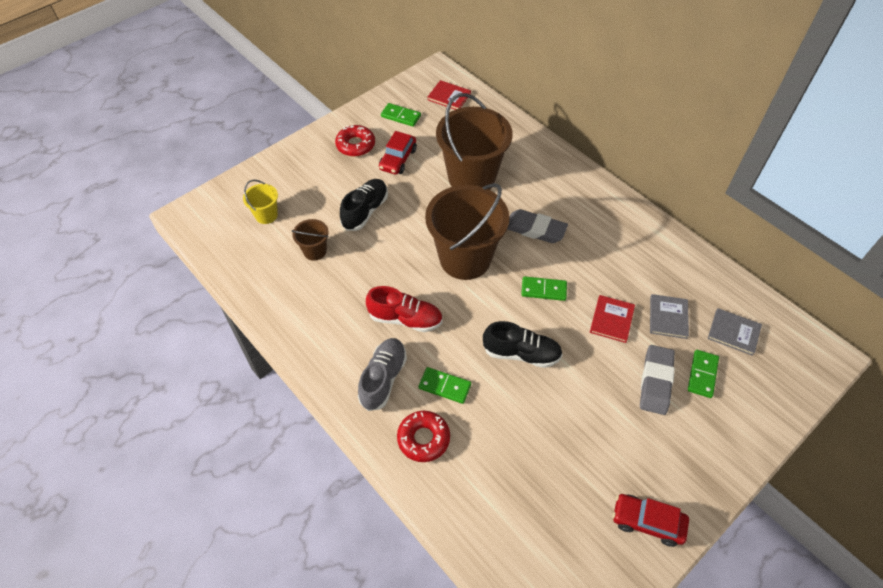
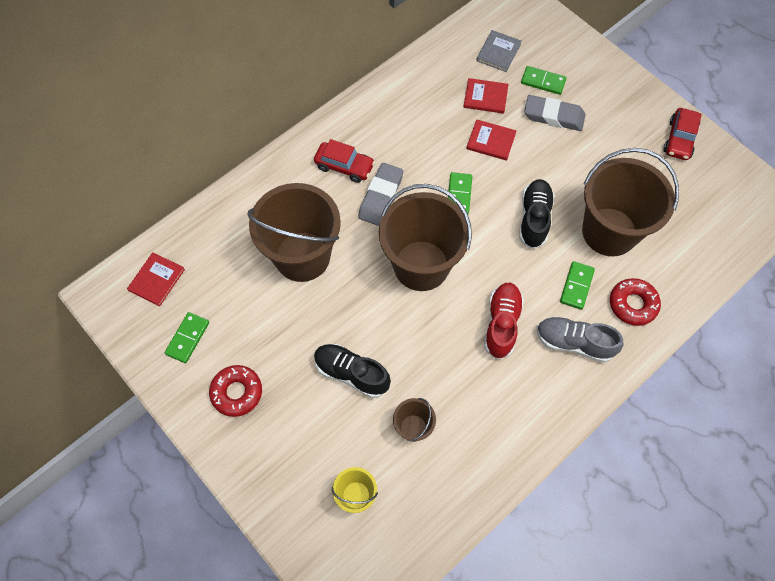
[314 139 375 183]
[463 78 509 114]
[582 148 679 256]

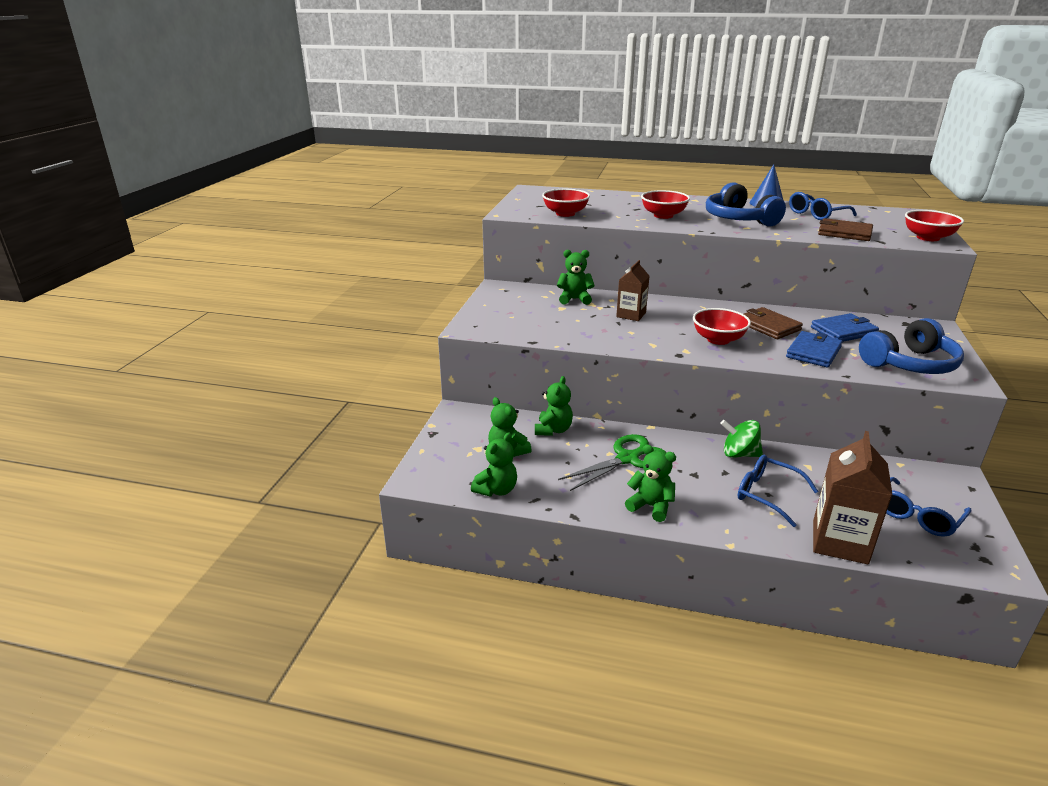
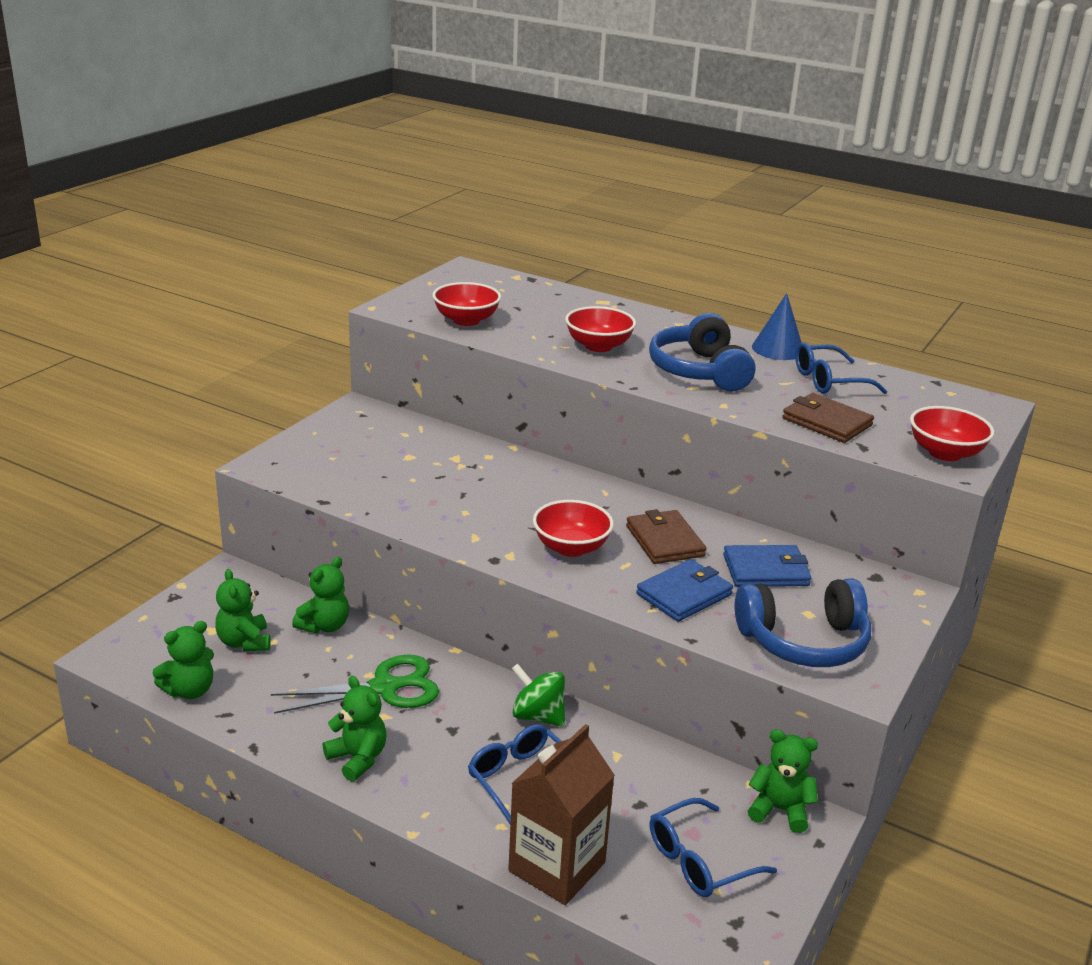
[748 729 818 833]
[616 260 649 321] (first image)

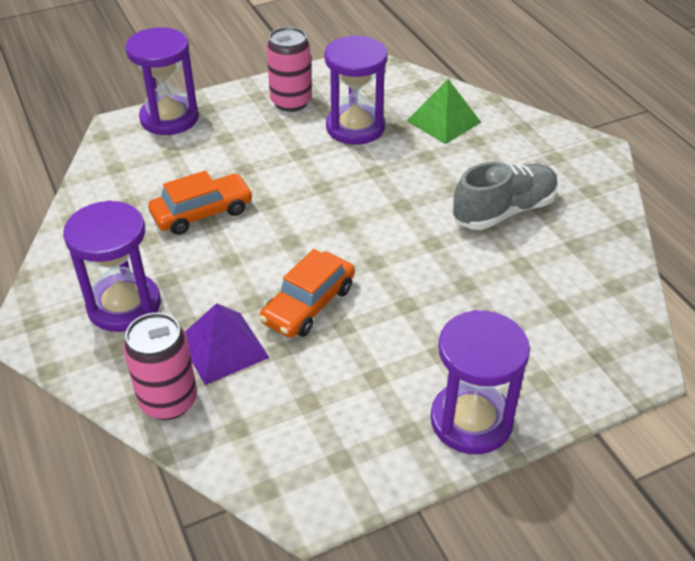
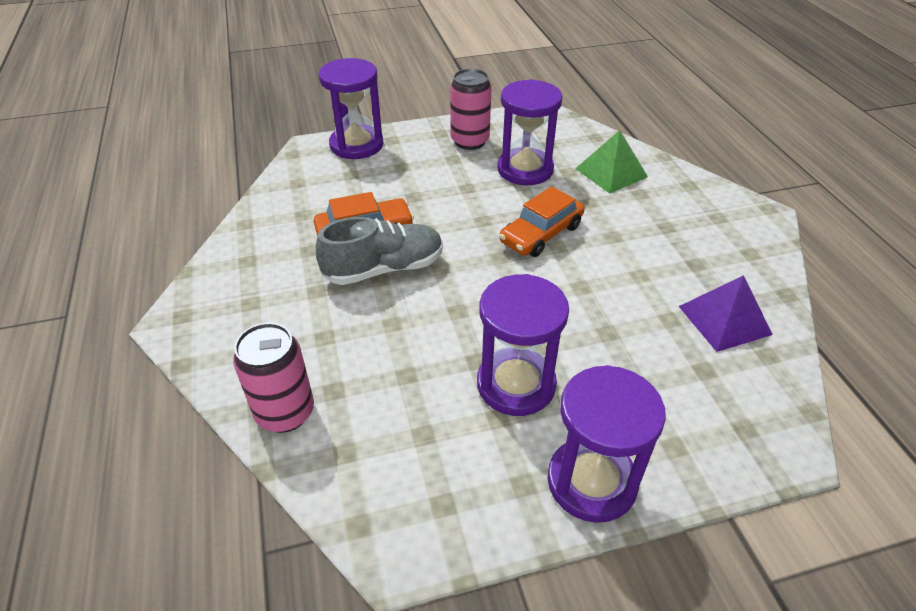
[477 274 569 416]
[679 275 773 352]
[499 186 585 257]
[316 217 443 285]

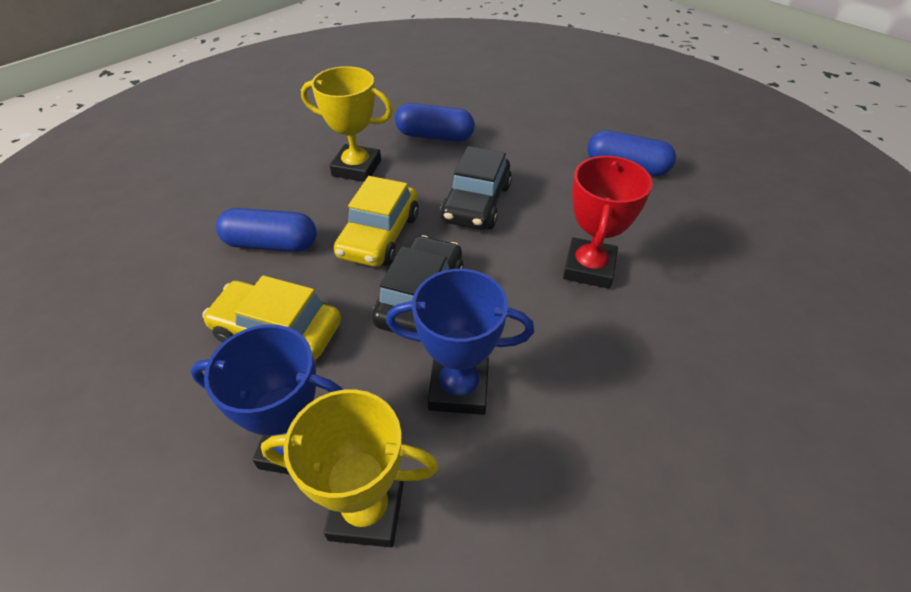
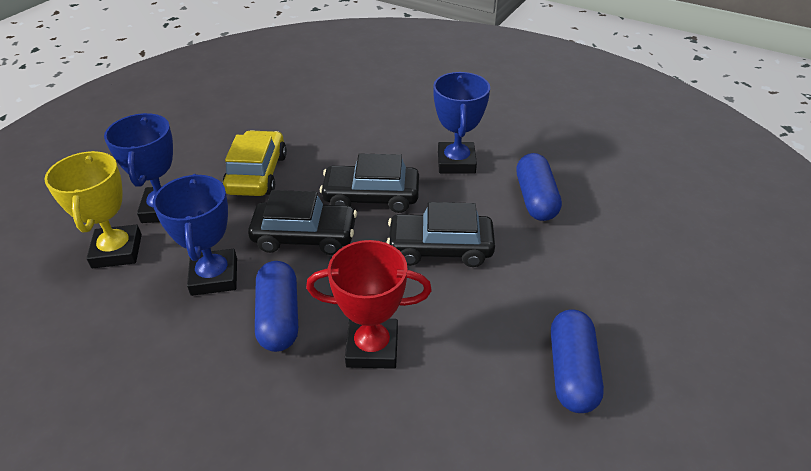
[255 261 298 352]
[433 72 490 174]
[320 154 419 213]

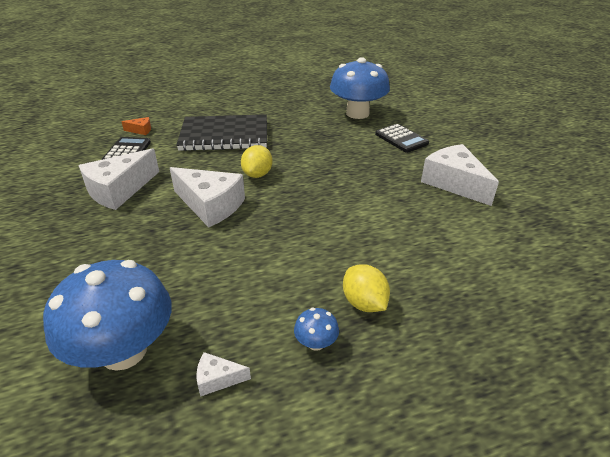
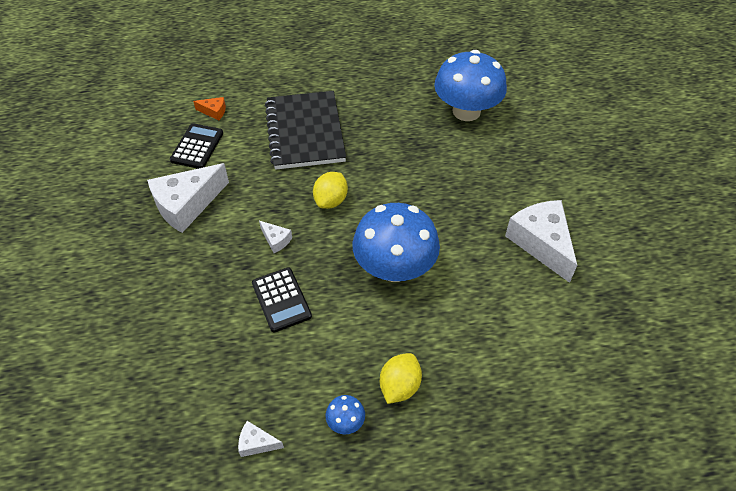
[352 203 440 282]
[259 221 292 253]
[265 91 346 170]
[380 353 422 404]
[252 268 312 332]

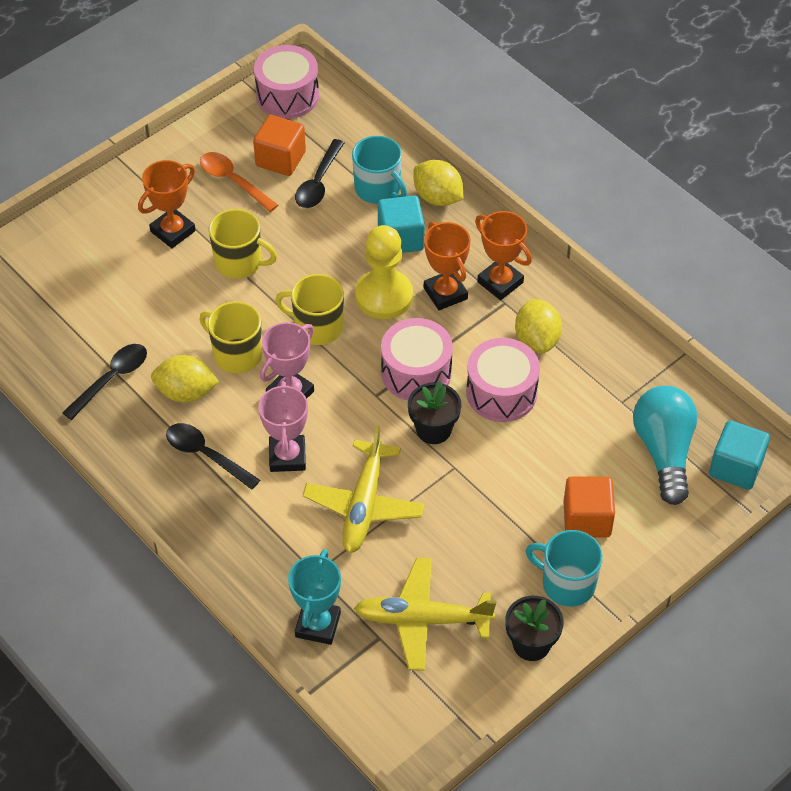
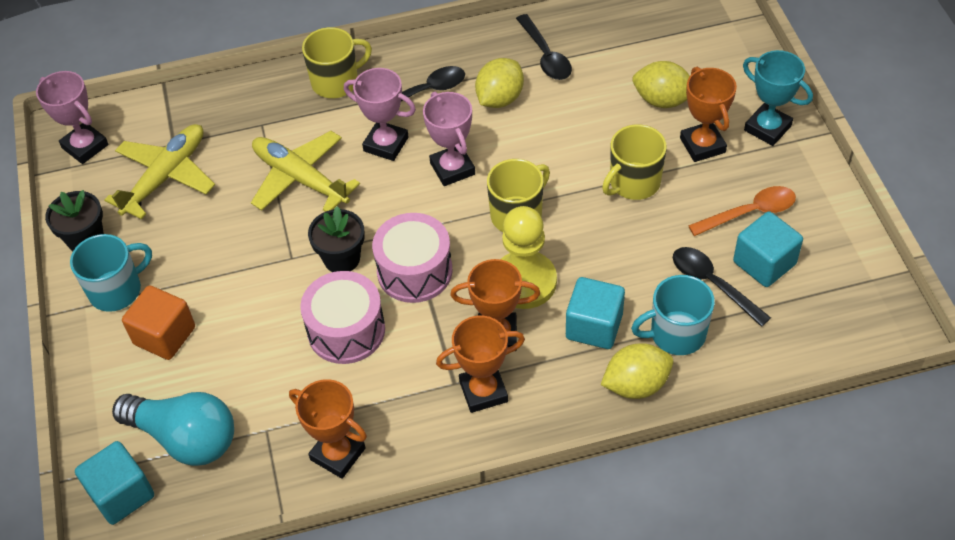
[302 27 372 98]
[733 211 803 287]
[254 45 319 119] (first image)
[743 50 813 146]
[632 61 690 108]
[36 71 109 164]
[289 379 367 479]

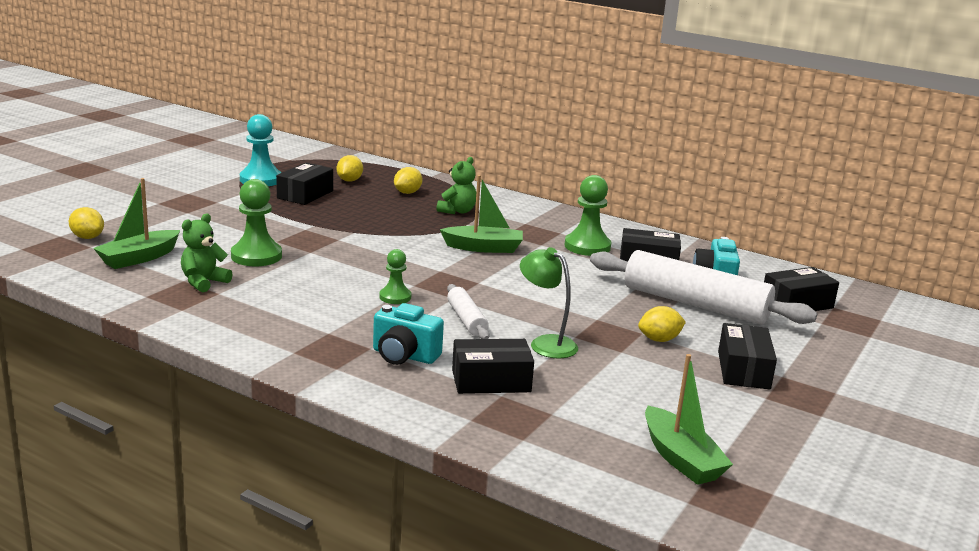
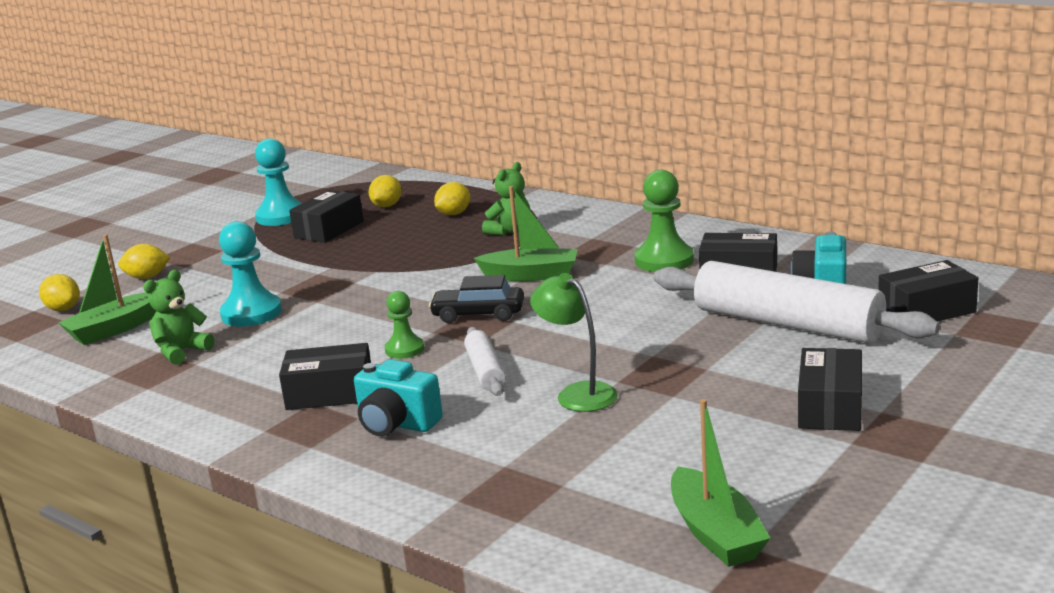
[219 221 282 327]
[279 343 371 410]
[118 244 171 279]
[429 275 524 323]

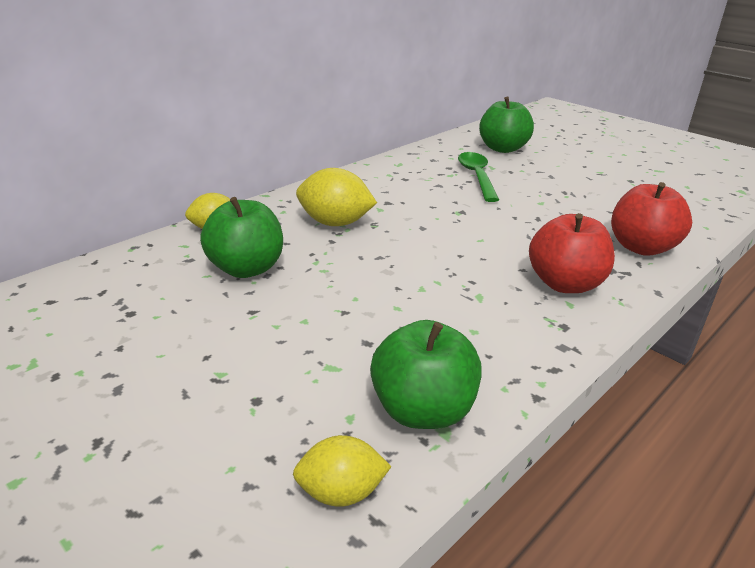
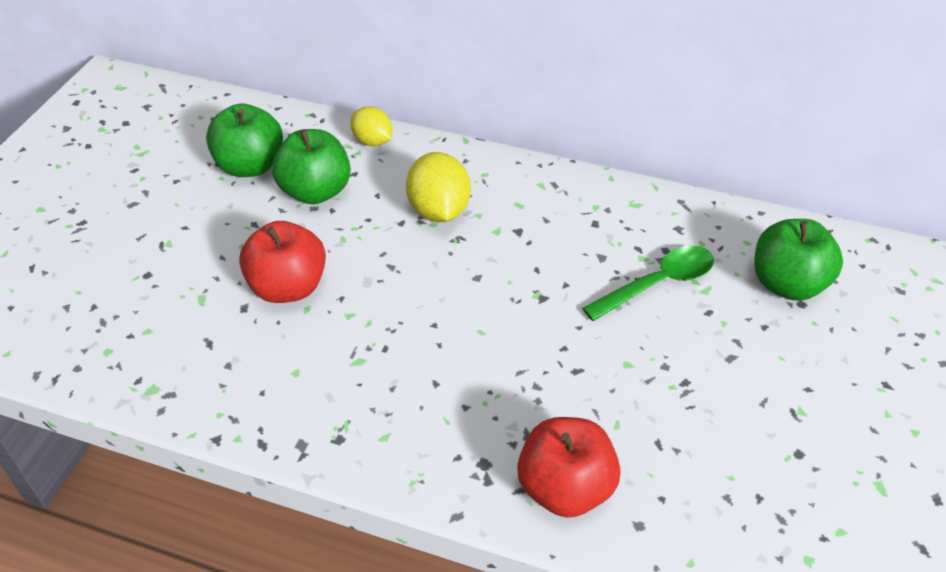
[293 435 392 507] (first image)
[206 103 283 177]
[239 221 326 303]

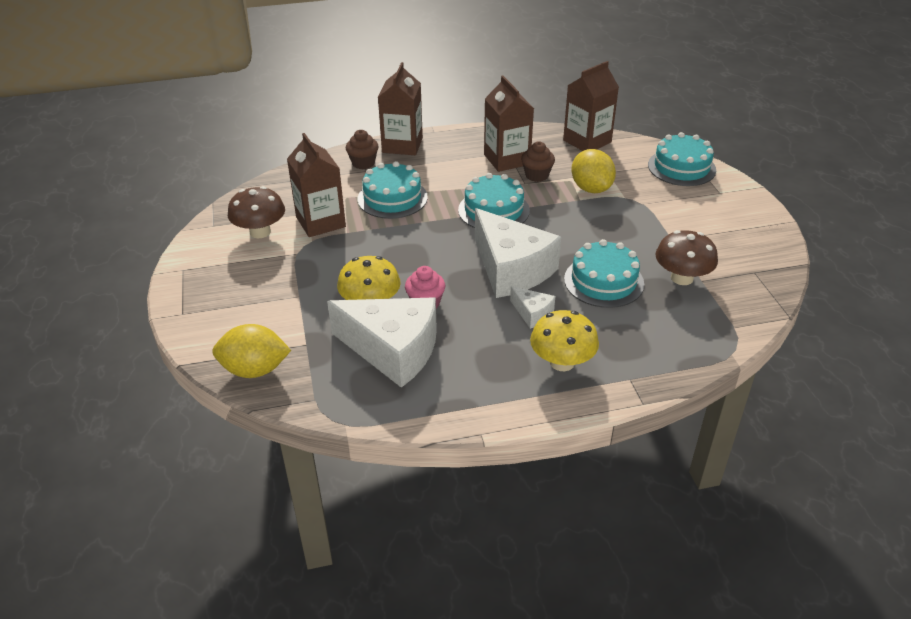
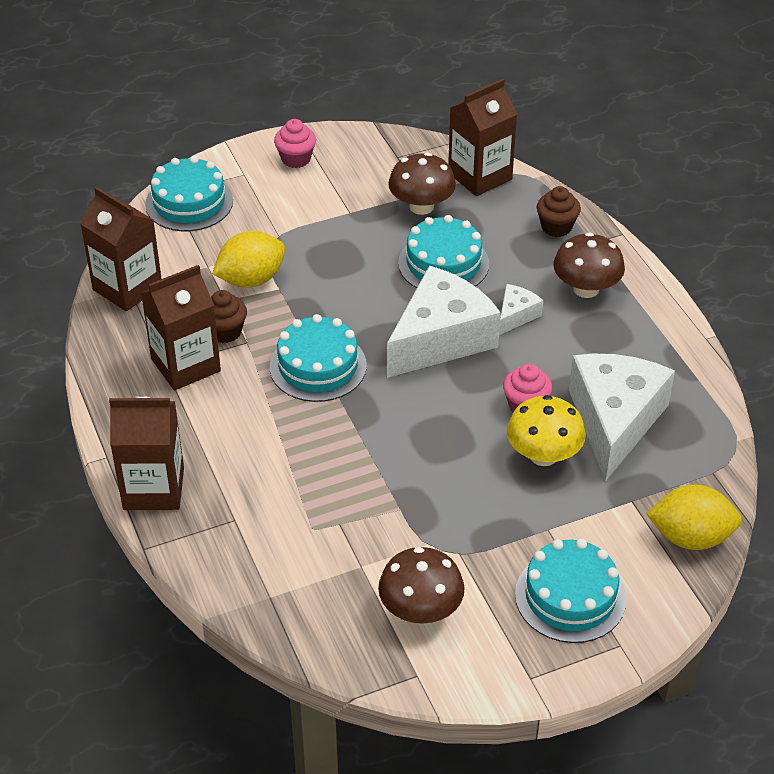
[646 485 742 550]
[448 79 517 196]
[537 186 581 237]
[515 539 626 643]
[553 232 625 298]
[274 119 316 168]

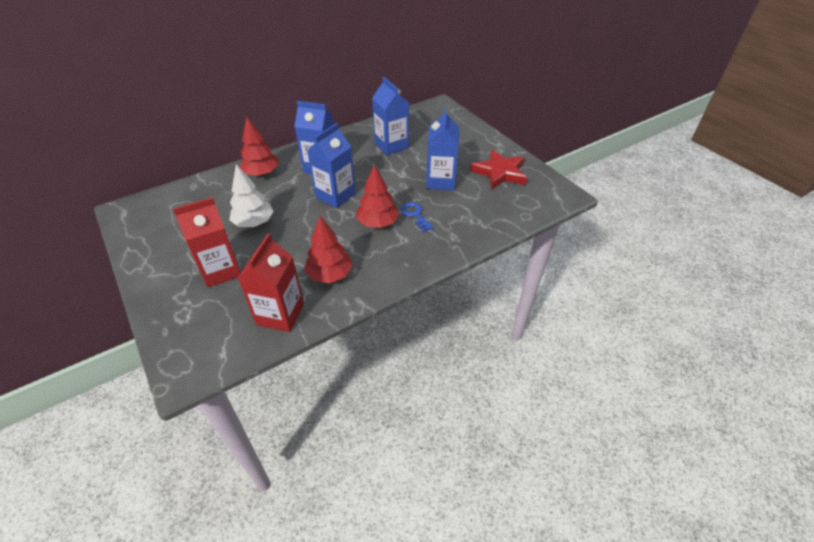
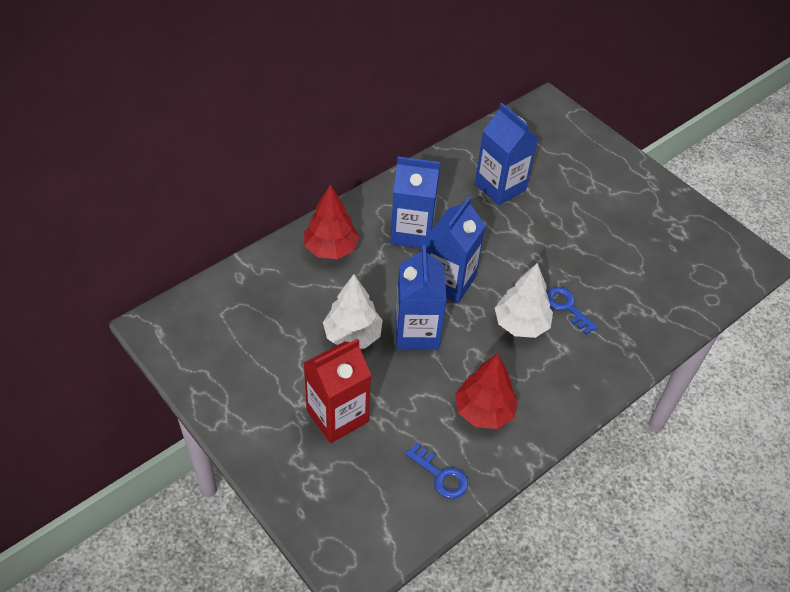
[405 443 468 499]
[495 263 553 338]
[396 245 447 350]
[470 149 527 190] (first image)

